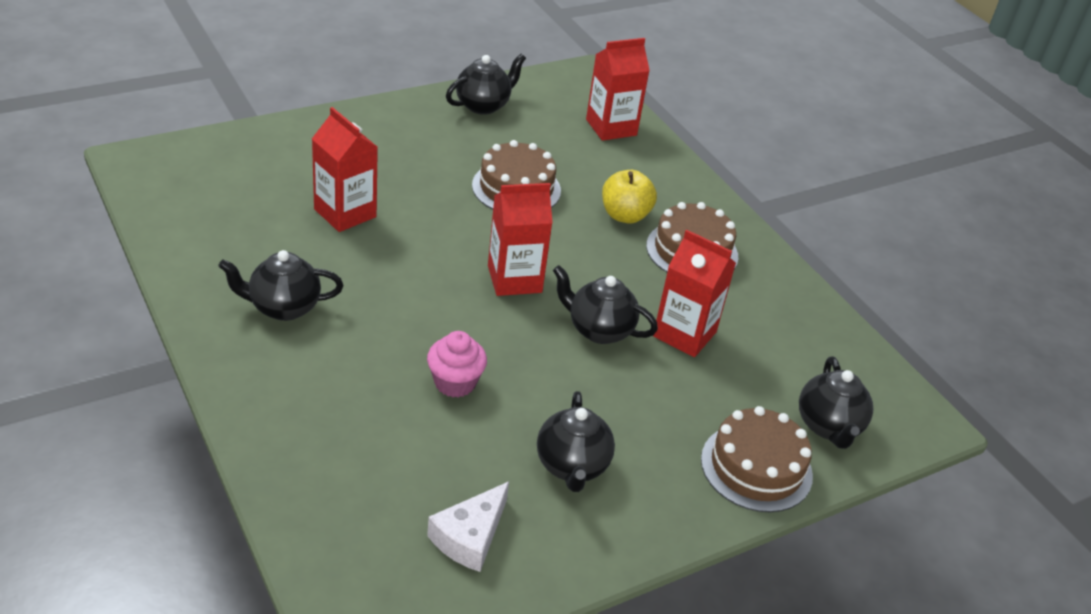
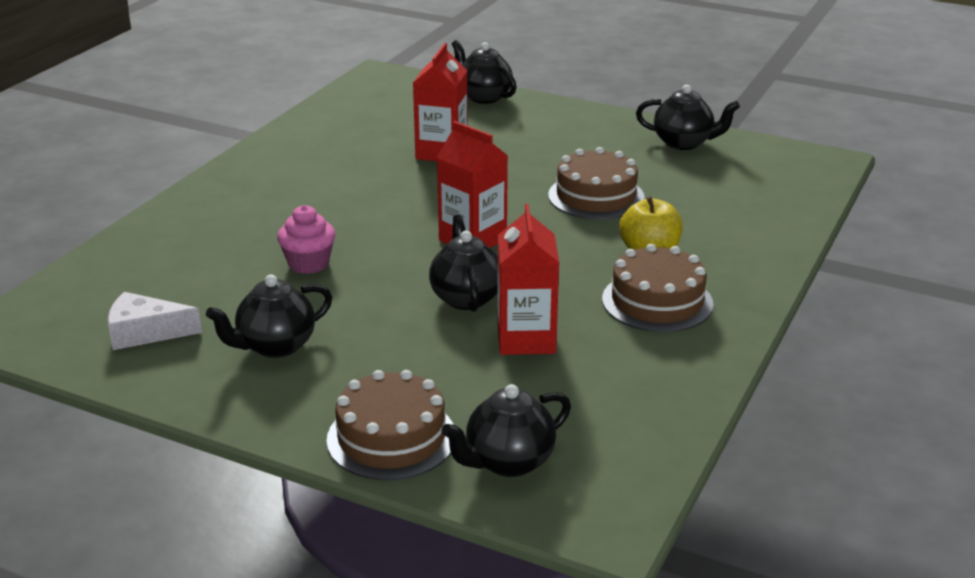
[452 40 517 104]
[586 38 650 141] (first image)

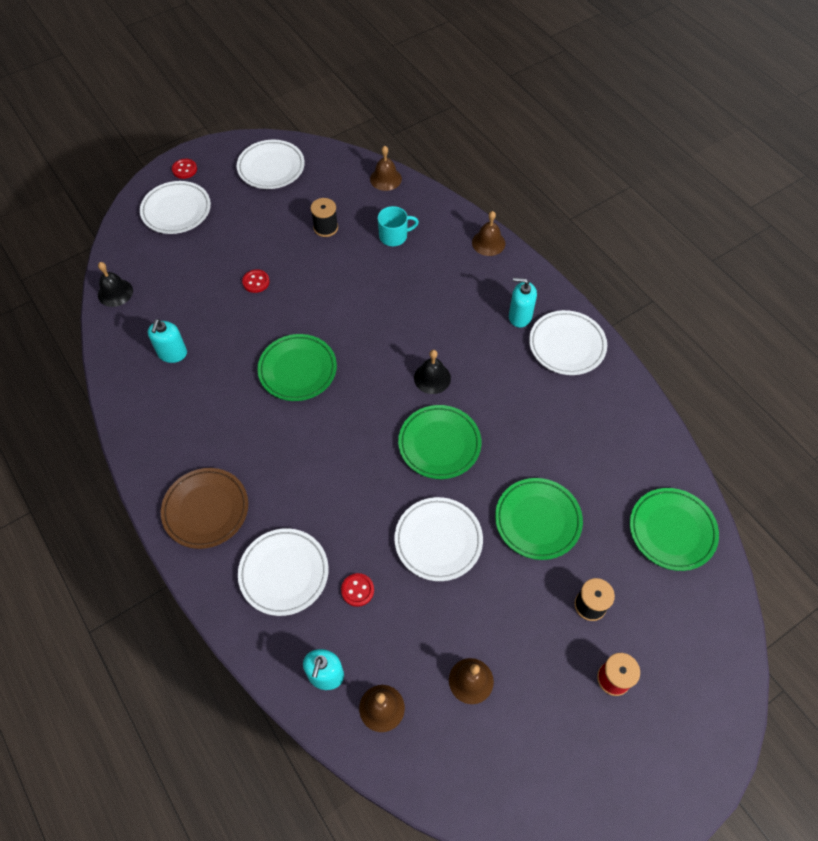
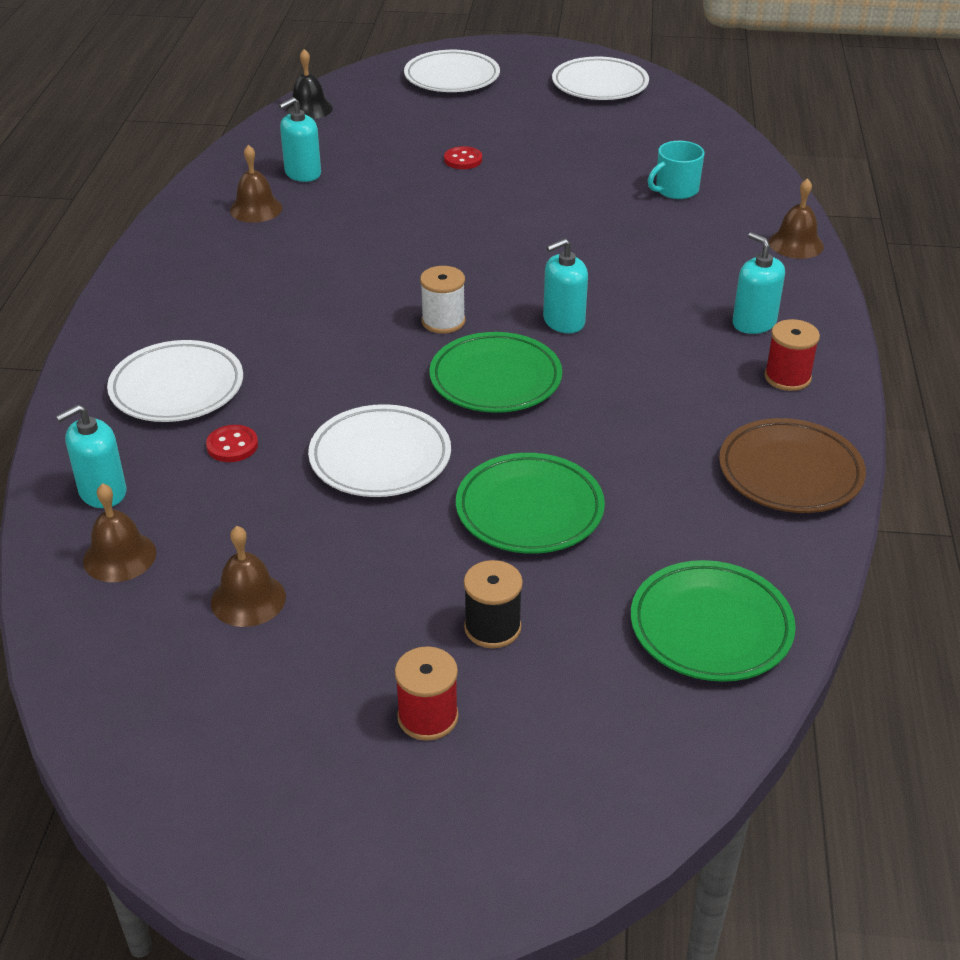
[719 418 866 513]
[172 159 197 179] (first image)
[257 334 337 401] (first image)
[311 198 338 237] (first image)
[230 145 282 223]
[648 141 705 199]
[543 238 588 333]
[764 319 820 391]
[420 266 465 334]

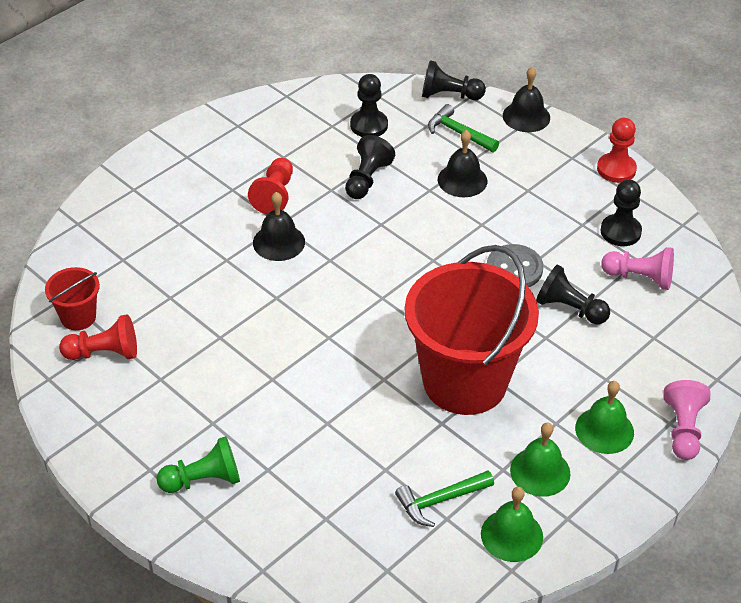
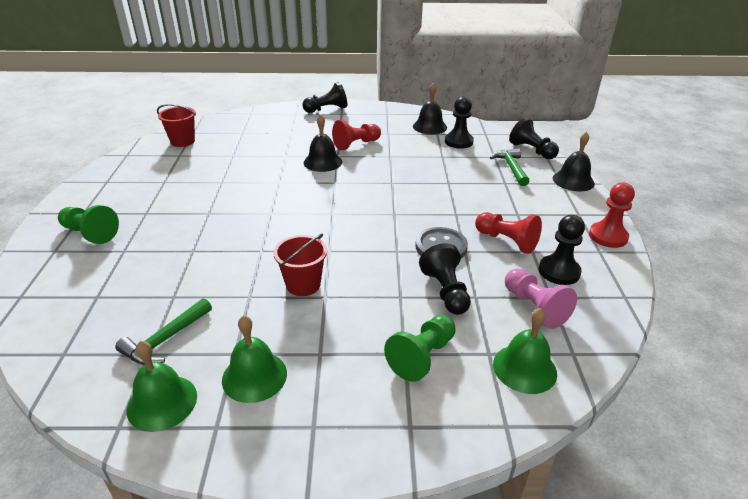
[475 212 542 254]
[302 82 347 113]
[115 298 212 365]
[273 234 327 296]
[413 83 447 134]
[493 308 557 394]
[663 380 710 460] (first image)
[384 315 456 382]

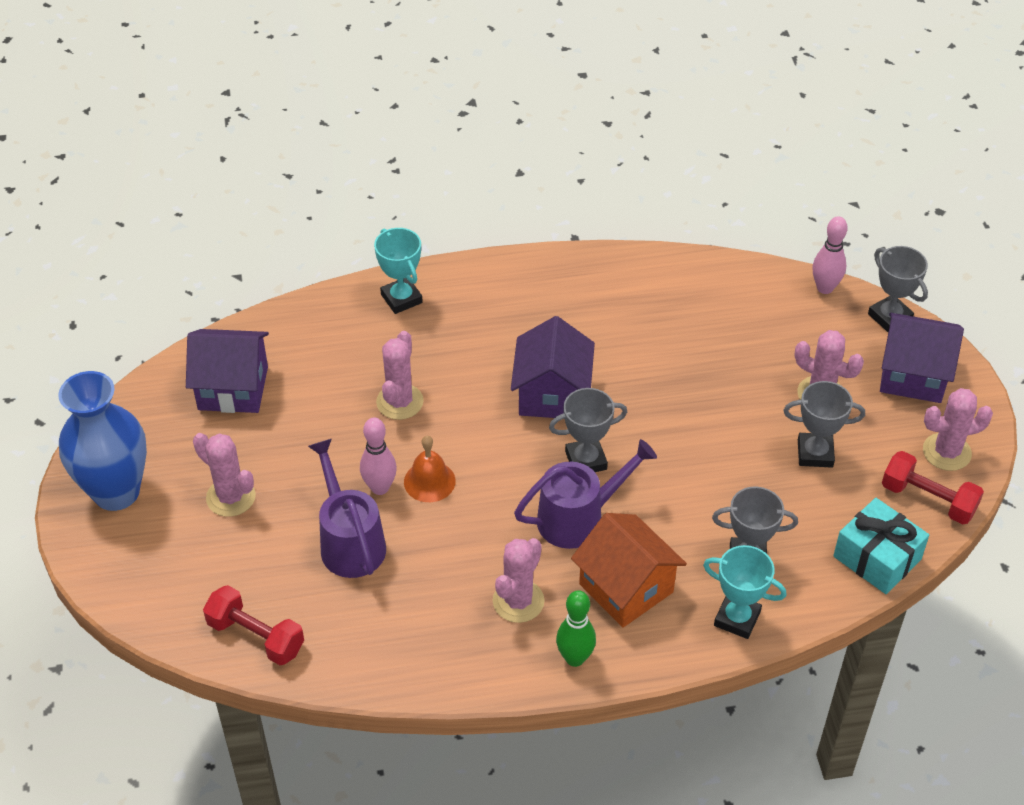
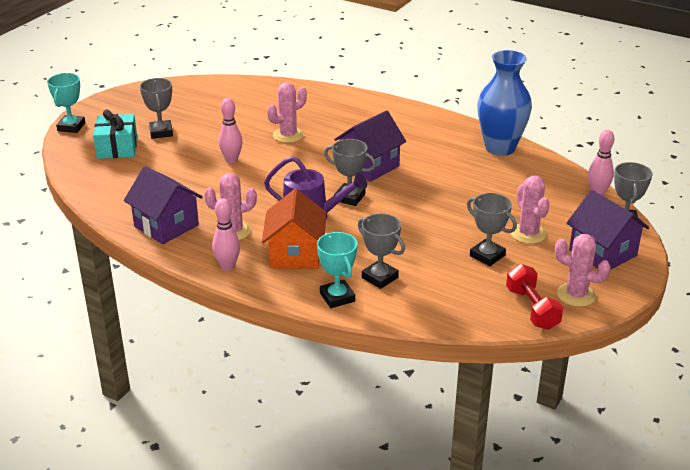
[477 50 532 156]
[124 166 203 244]
[140 78 173 139]
[203 585 304 665] (first image)
[308 439 386 578] (first image)
[47 73 85 133]
[404 436 456 502] (first image)
[212 198 240 271]
[93 109 137 159]

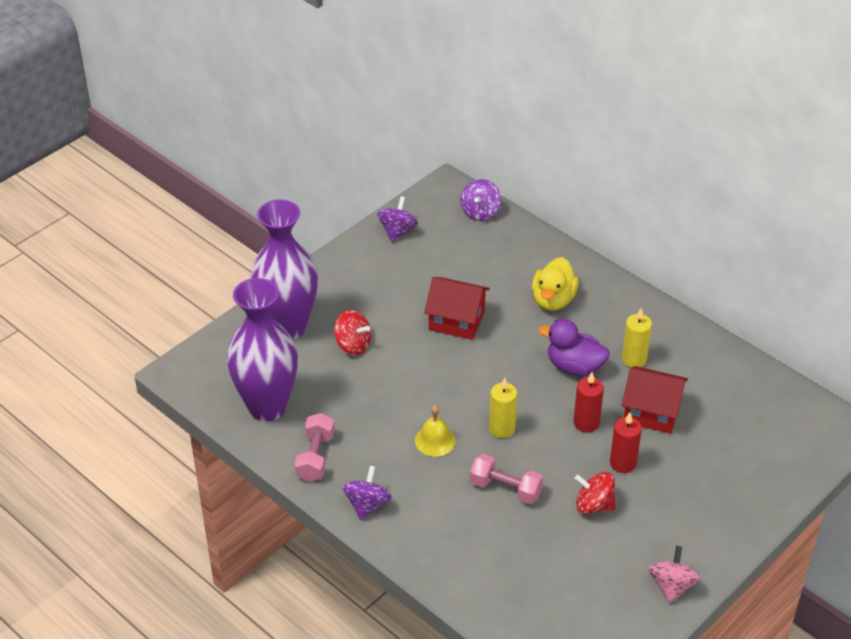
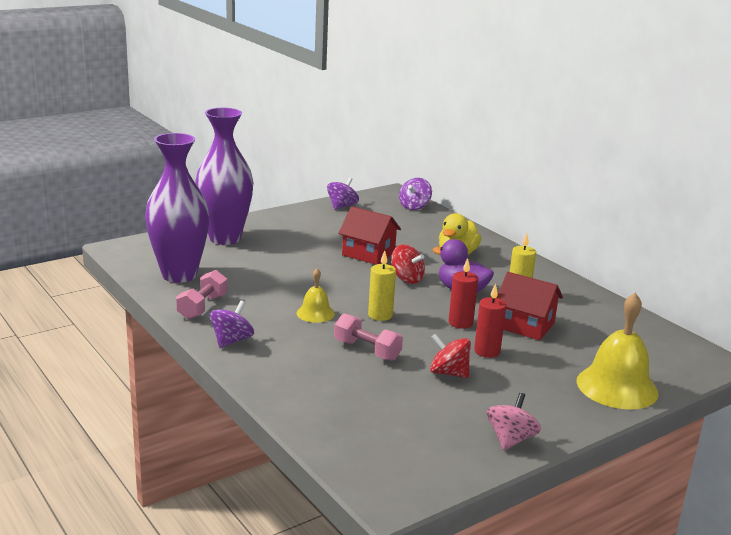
[391 244 425 284]
[577 293 659 409]

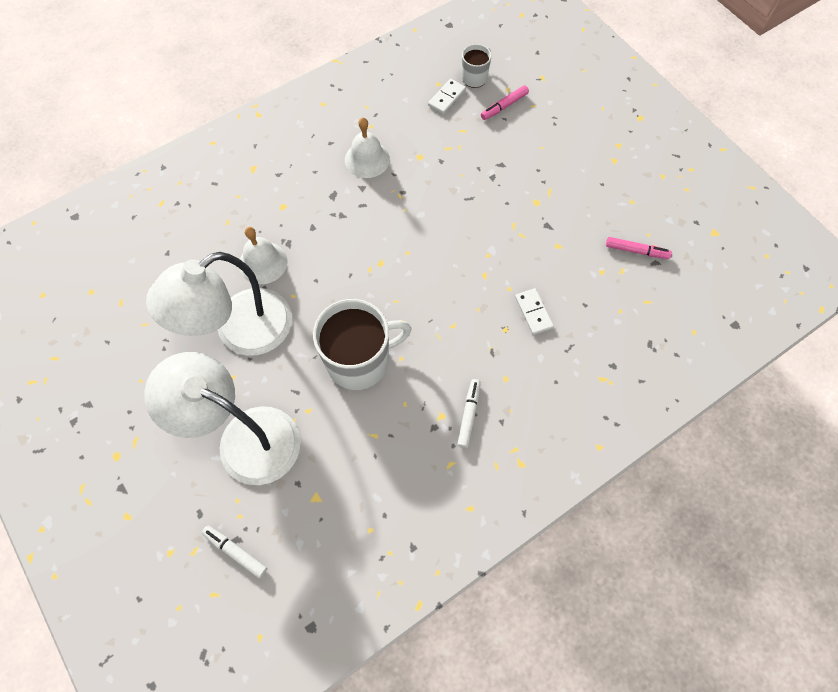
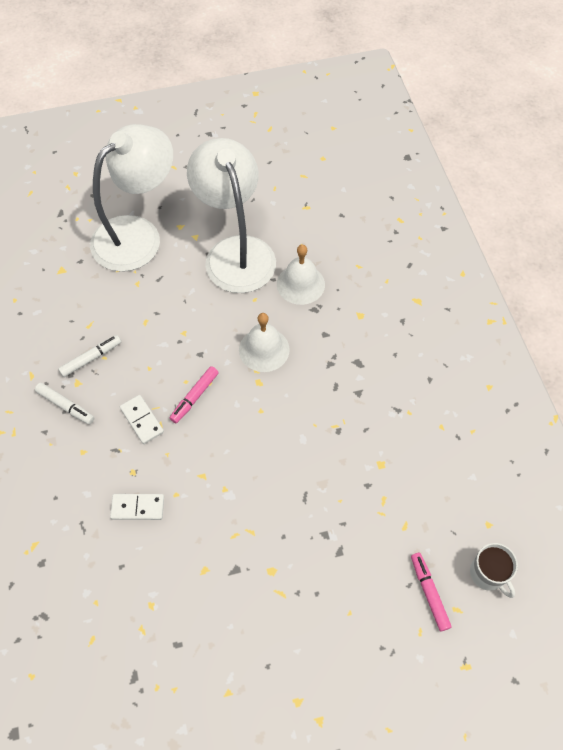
[58 335 121 377]
[313 299 412 390] (first image)
[239 313 290 372]
[120 395 164 444]
[170 366 219 423]

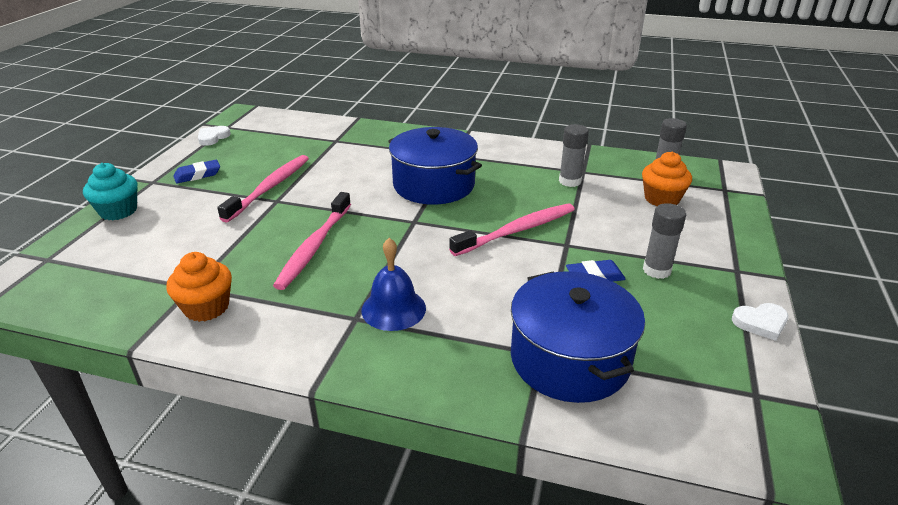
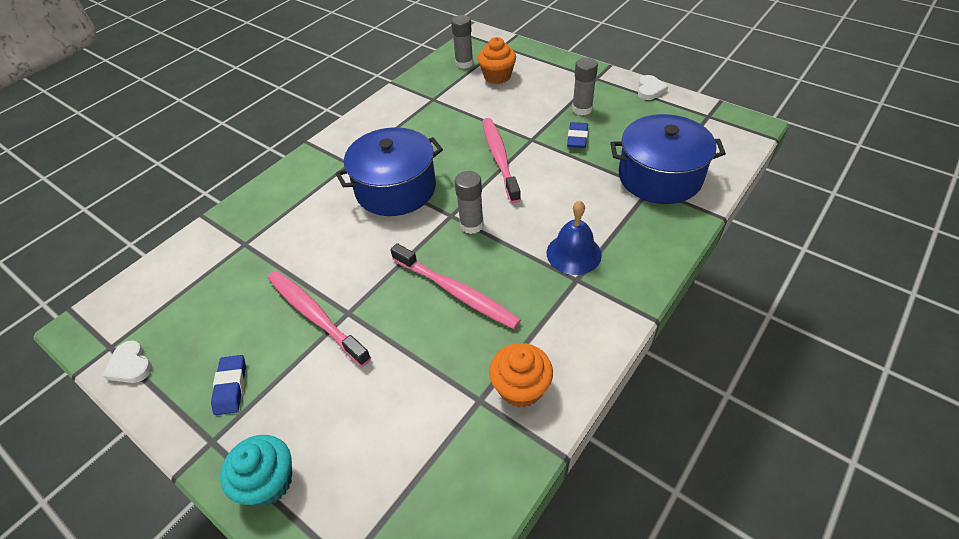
[455 171 484 234]

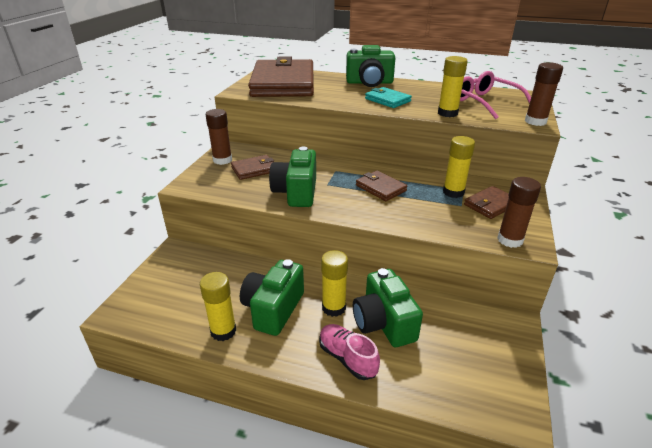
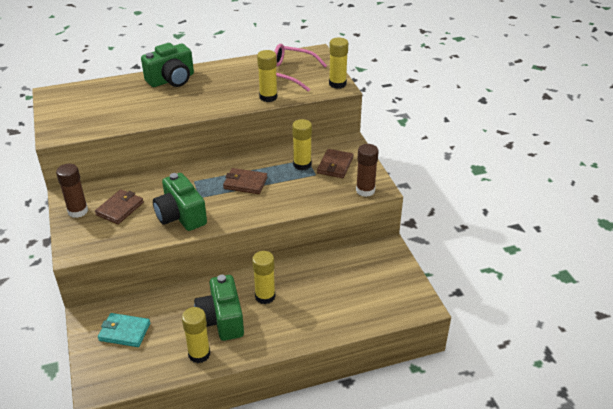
[248 56 314 97] (first image)
[319 324 380 380] (first image)
[353 268 423 347] (first image)
[98 313 150 347]
[329 38 348 89]

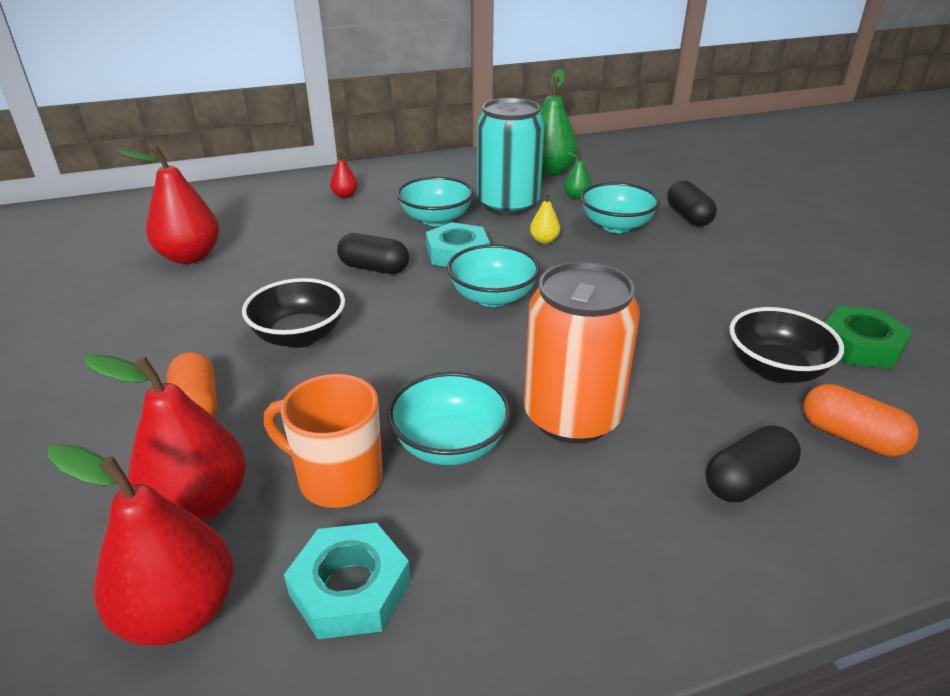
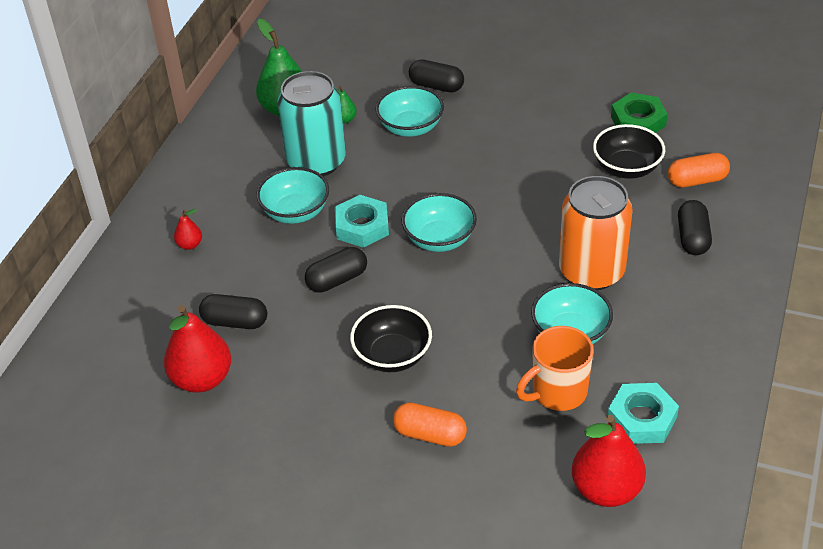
[83 354 246 522] (first image)
[530 193 560 244] (first image)
[199 294 267 329]

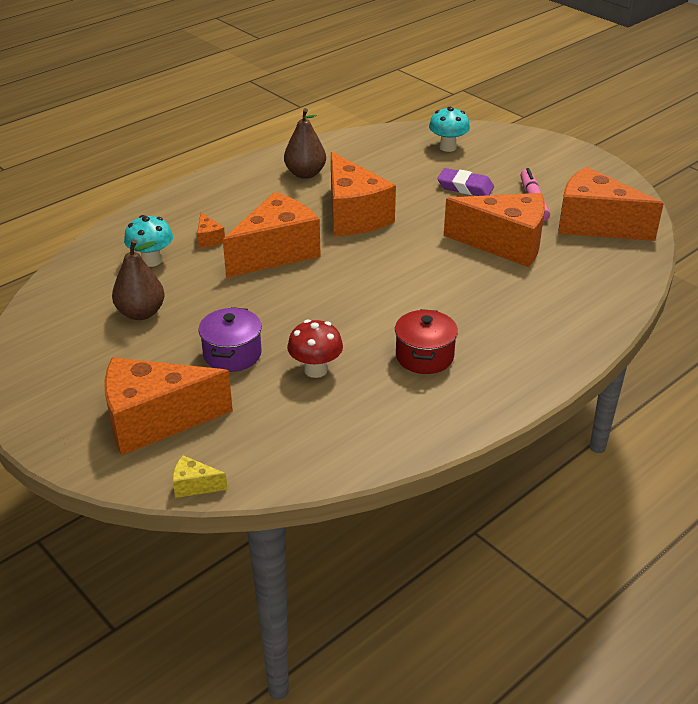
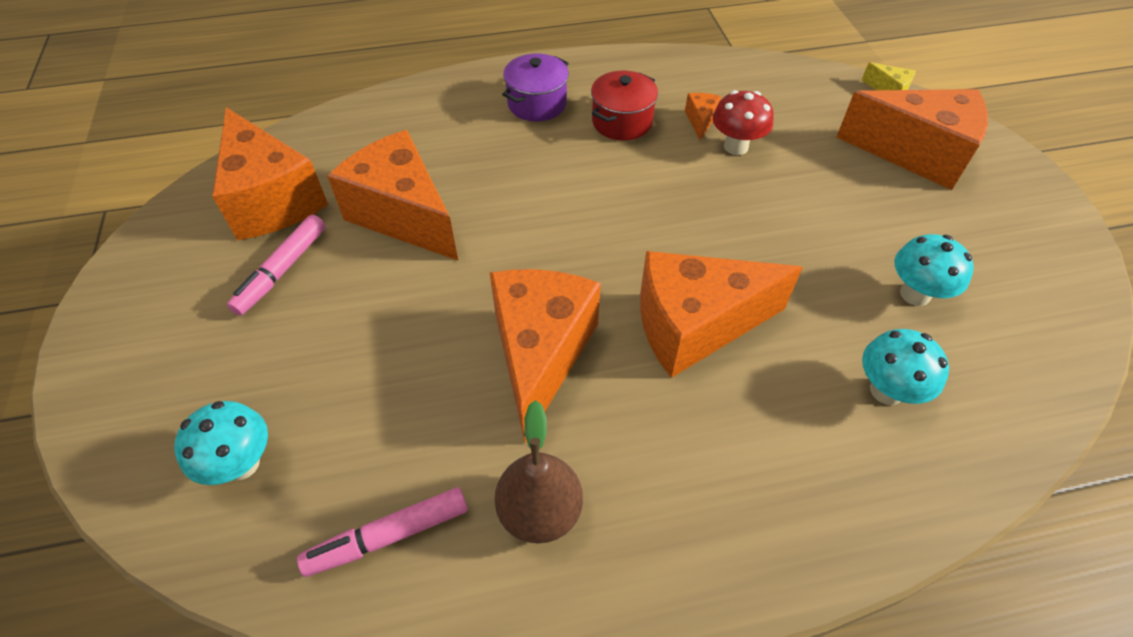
[894 234 974 306]
[685 93 721 140]
[502 54 569 122]
[437 168 494 196] (first image)
[297 487 468 577]

